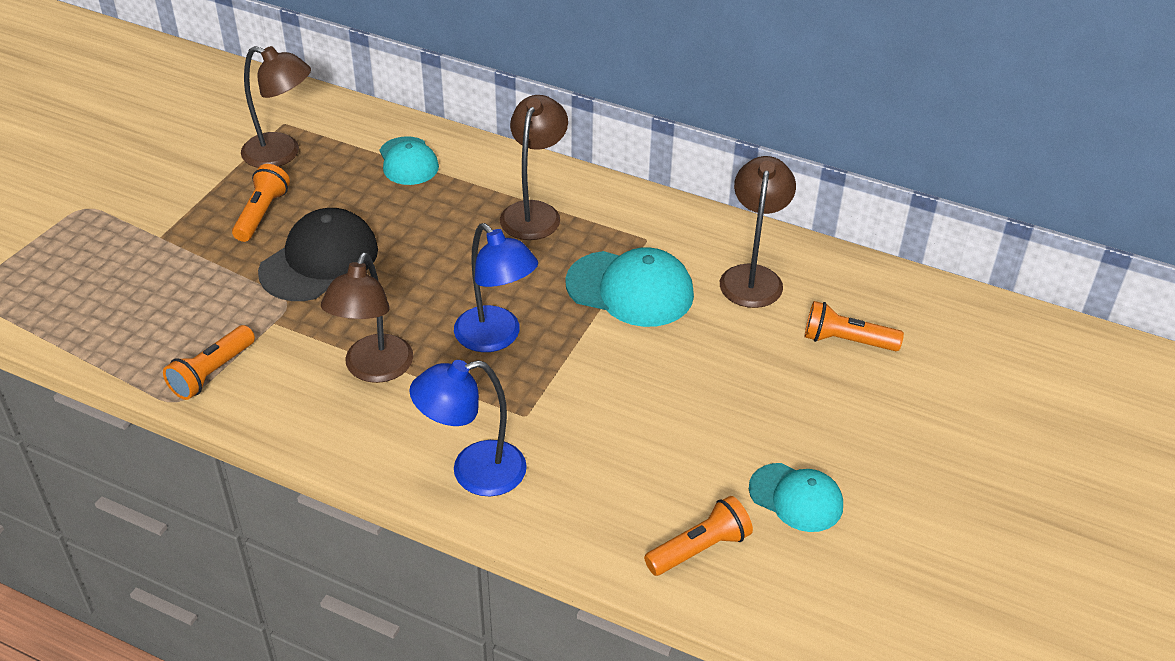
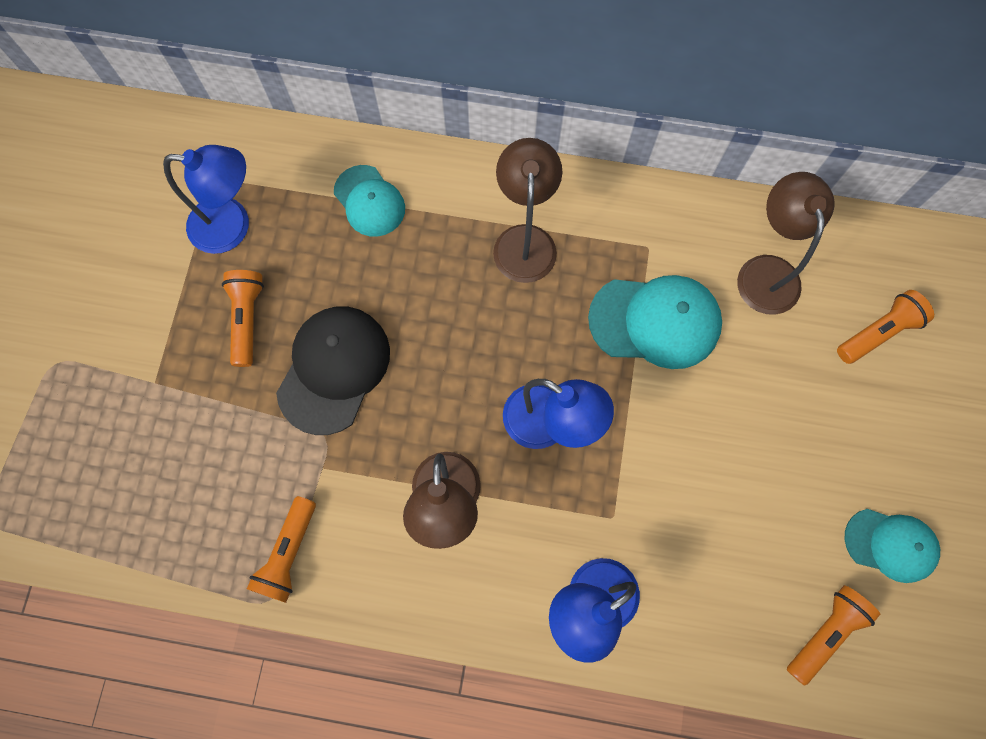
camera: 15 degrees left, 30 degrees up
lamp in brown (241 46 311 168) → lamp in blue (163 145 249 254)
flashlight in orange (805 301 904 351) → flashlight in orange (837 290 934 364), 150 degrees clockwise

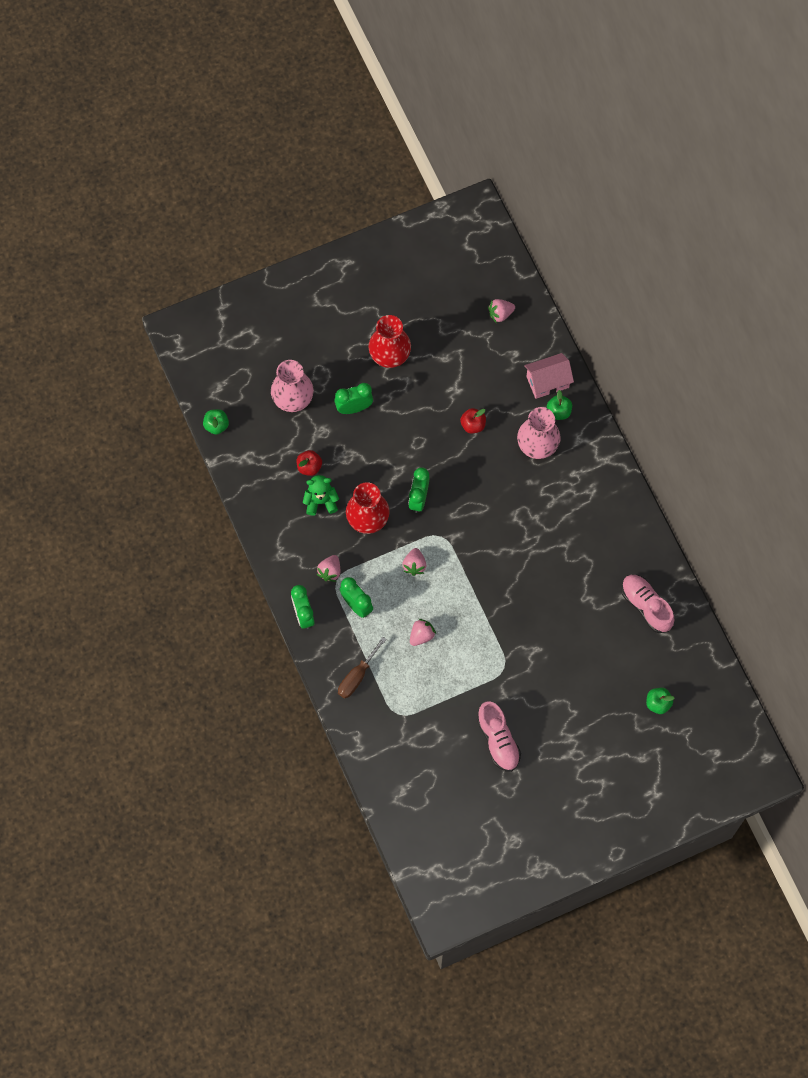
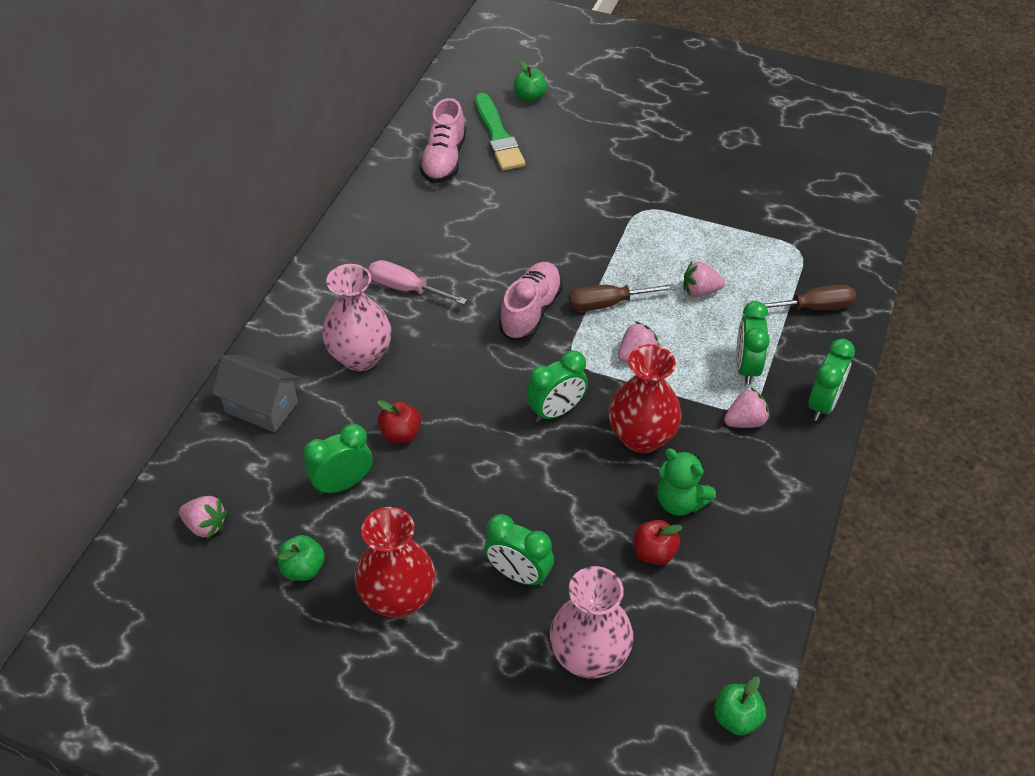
camera: 135 degrees left, 20 degrees down
house in pink (524 353 574 399) → house in grey (212 355 300 432)
apple in green (547 390 572 420) → apple in green (277 535 325 581), move
shoe in pink (477 701 521 772) → shoe in pink (499 262 563 341), move
- → brush in green (475 93 525 171)
- → screwdriver in pink (368 260 467 305)
- → screwdriver in brown (569 284 676 311)
- → clock in green (304 424 372 495)

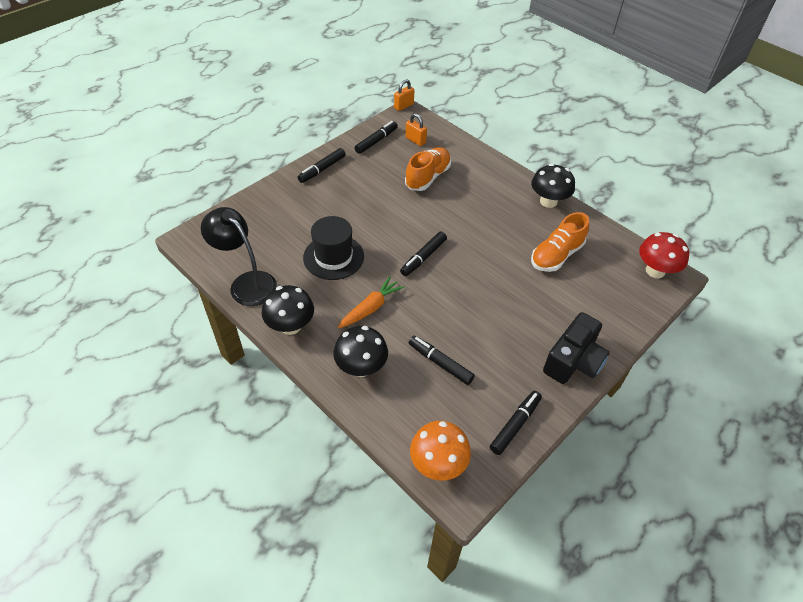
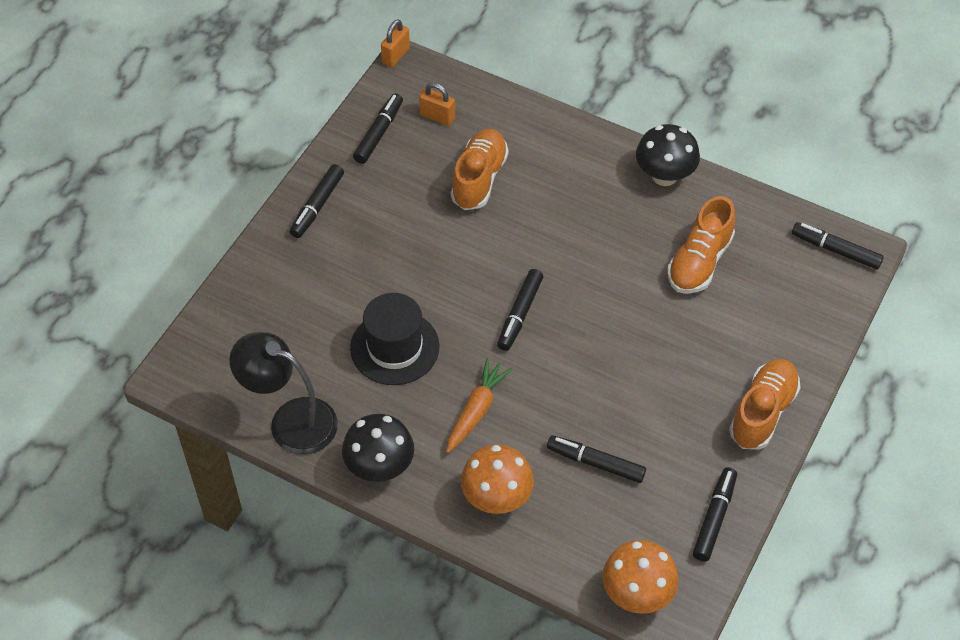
camera: 15 degrees left, 5 degrees up
mushroom in red (639 232 689 278) → marker in black (792 222 884 270)
camera in black (543 312 610 384) → shoe in orange (729 359 801 450)
mushroom in black (333 326 388 377) → mushroom in orange (461 445 534 514)

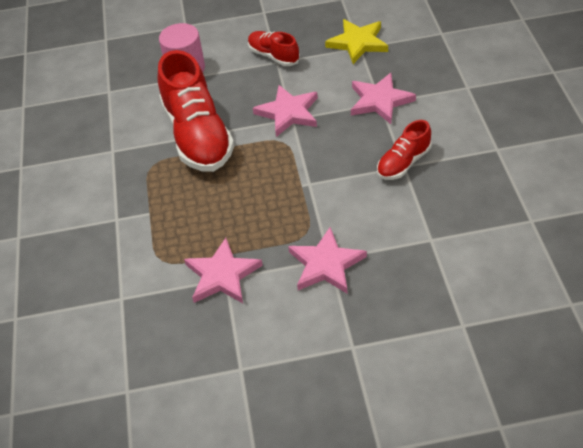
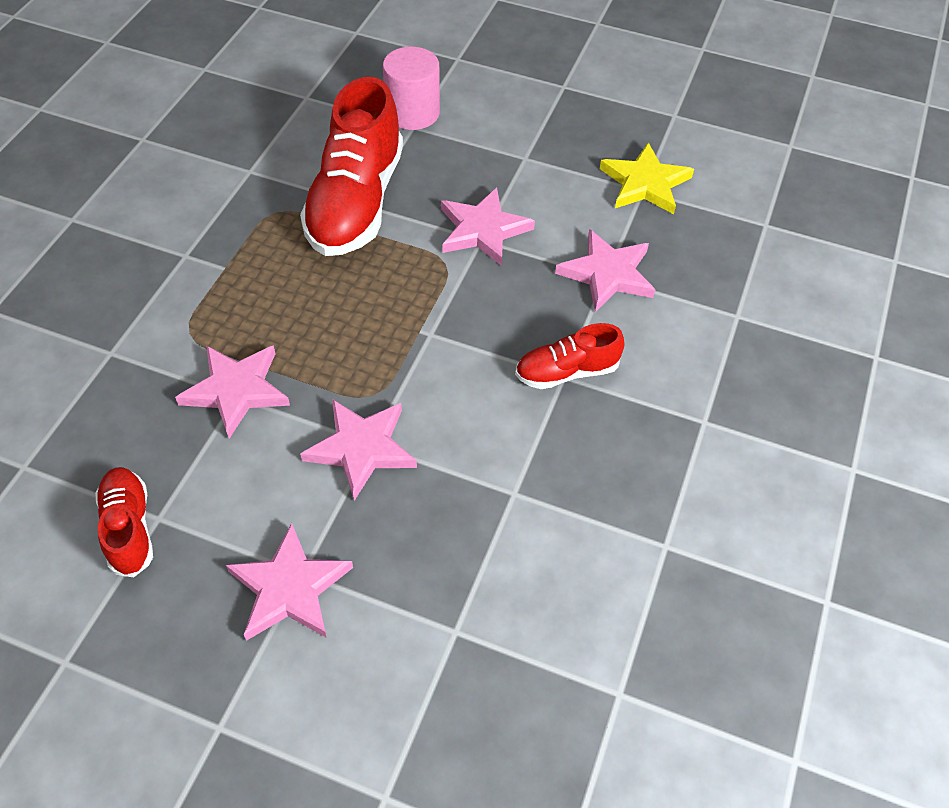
camera: 25 degrees right, 5 degrees up
shoe in red (248 31 300 66) → shoe in red (95 467 153 577), move
- → star in pink (226 523 353 641)

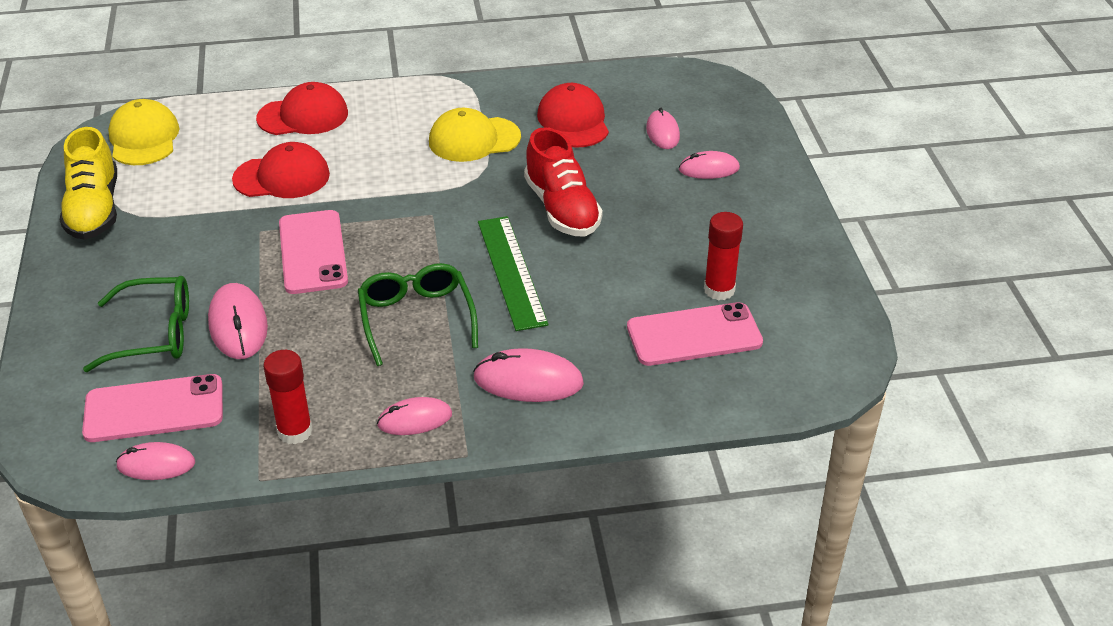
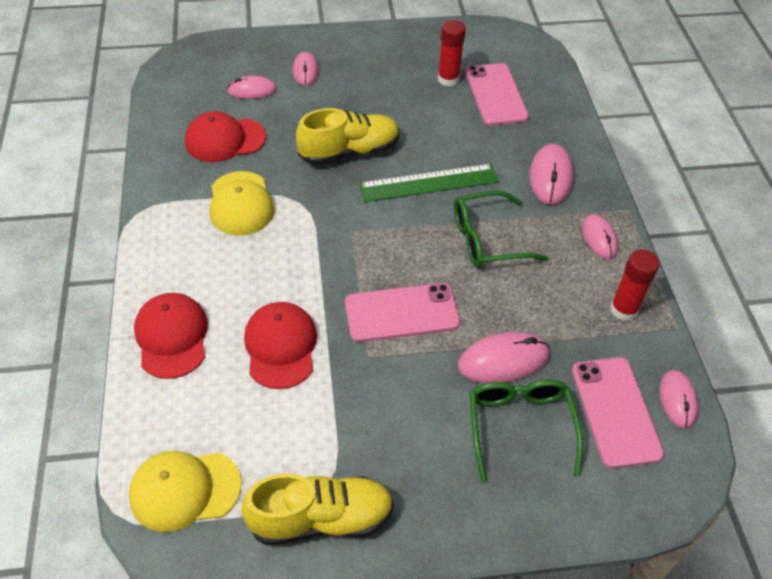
camera: 90 degrees left, 10 degrees up
shoe in red (524 127 603 237) → shoe in yellow (296 108 400 165)

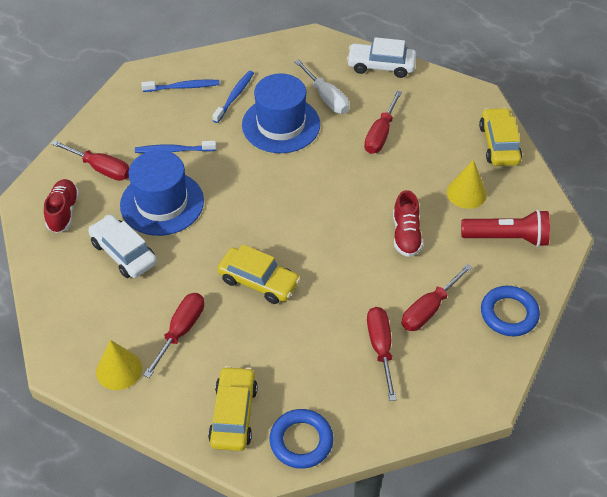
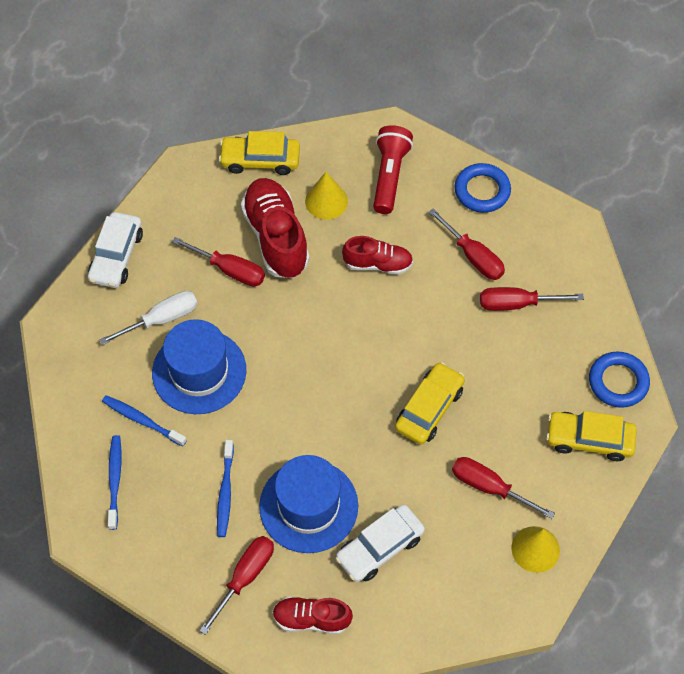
camera: 85 degrees left, 10 degrees up
- → shoe in red (241 178 310 278)

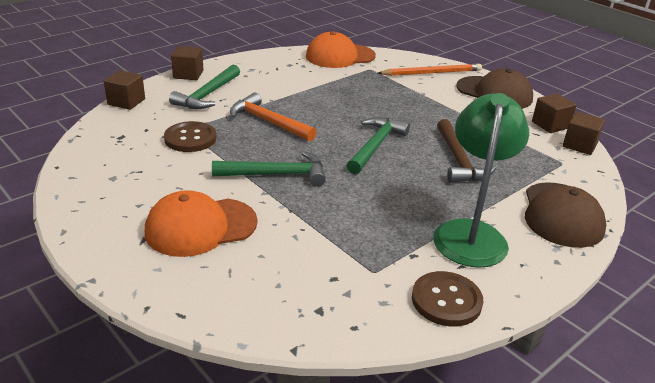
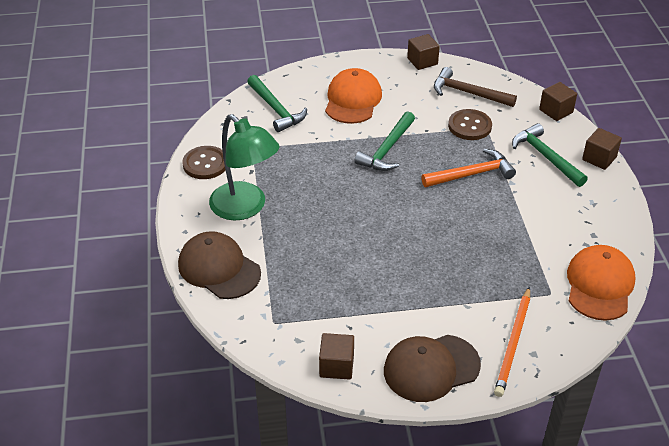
camera: 125 degrees right, 10 degrees up
cube in brown (563 112 605 155) → cube in brown (407 34 440 70), move
hammer in green (346 117 410 174) → hammer in green (247 75 307 132), move
hammer in brown (437 119 496 183) → hammer in brown (434 67 517 107), move

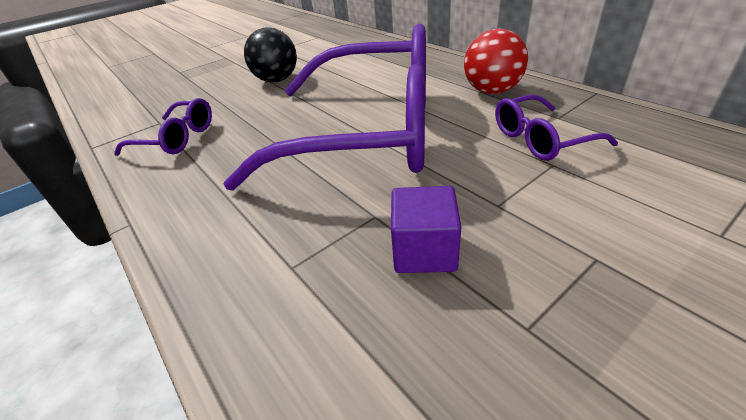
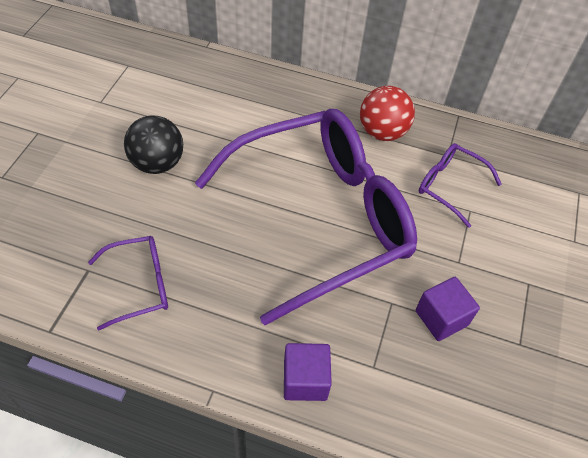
camera: 40 degrees left, 15 degrees up
glasses in purple (495 95 618 161) → glasses in purple (419 143 502 228), 90 degrees clockwise
- → cube in purple (284 343 332 401)

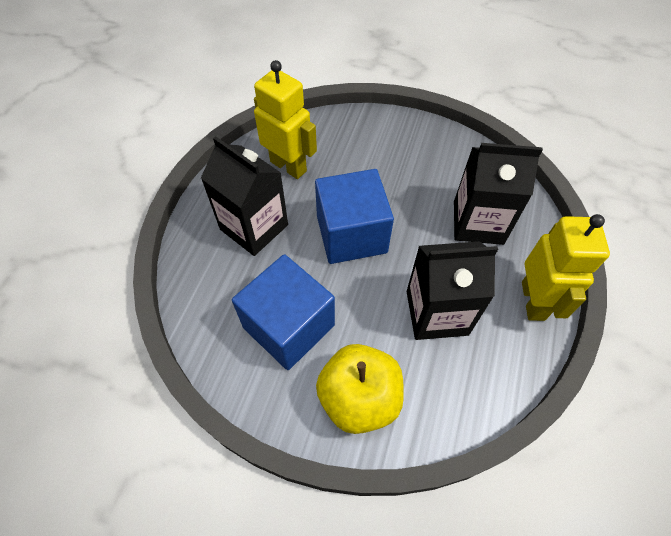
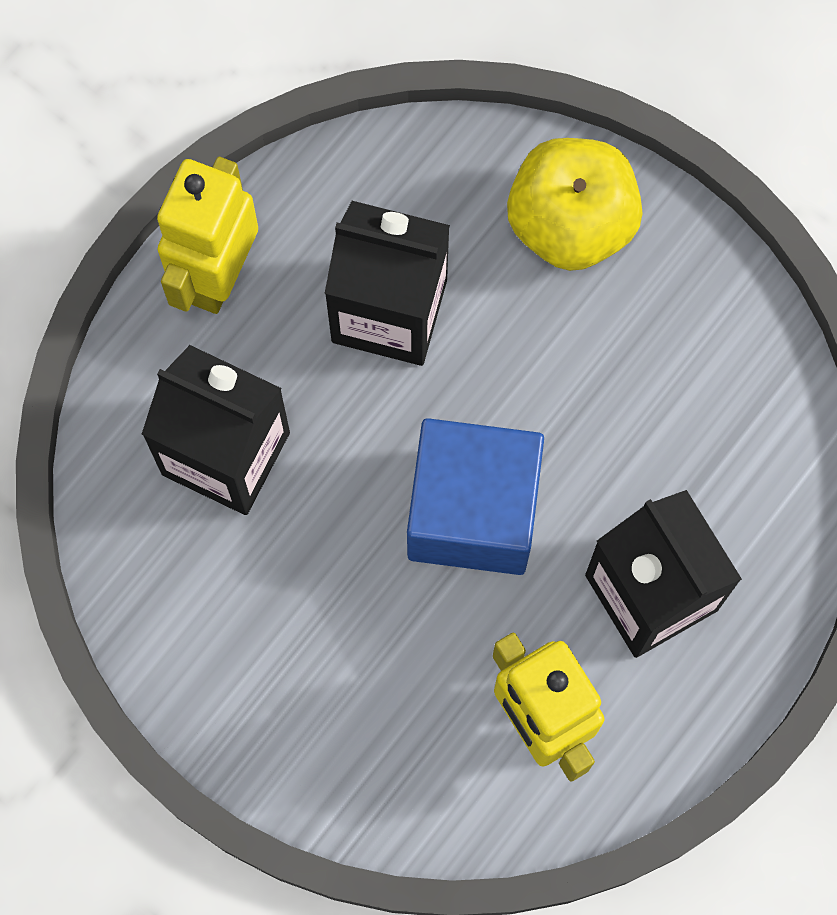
camera: 160 degrees left, 15 degrees up
cube in blue (232 254 335 370) → -

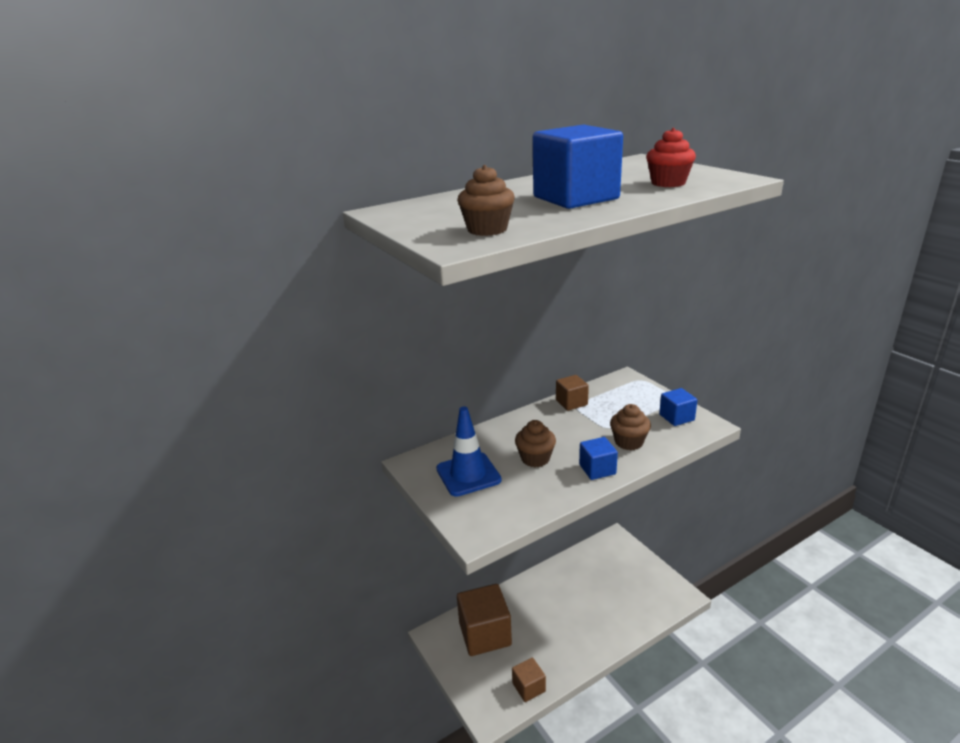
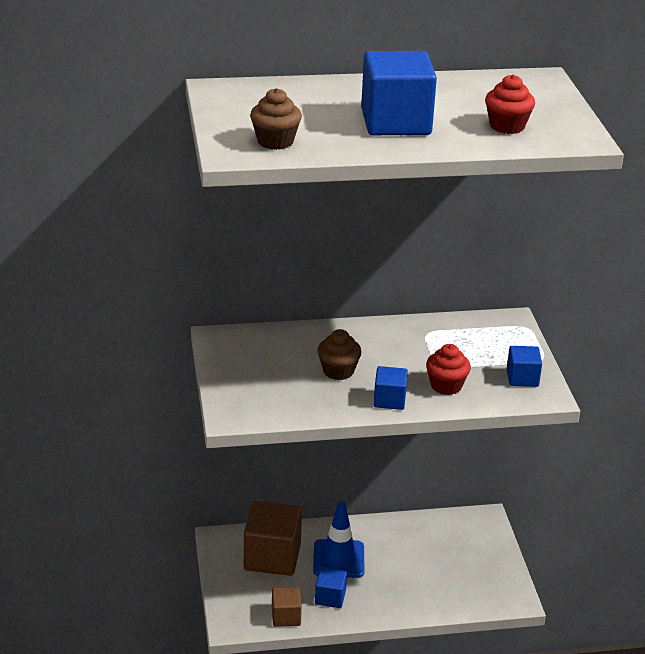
camera: 20 degrees right, 5 degrees up
cube in brown (556 375 589 411) → -
cupcake in brown (610 404 651 450) → cupcake in red (426 344 471 395)
traffic cone in blue (436 406 502 497) → traffic cone in blue (313 501 364 578), move
- → cube in blue (315 567 347 608)

